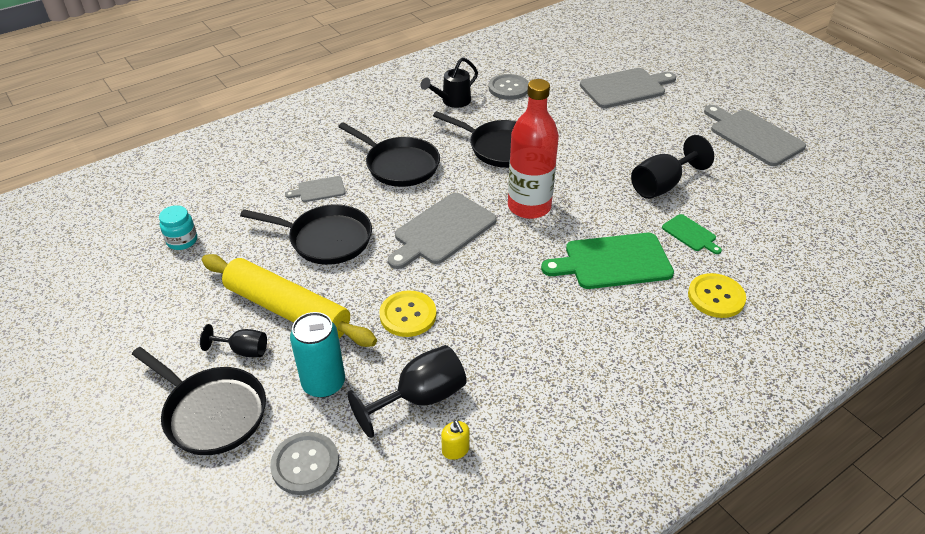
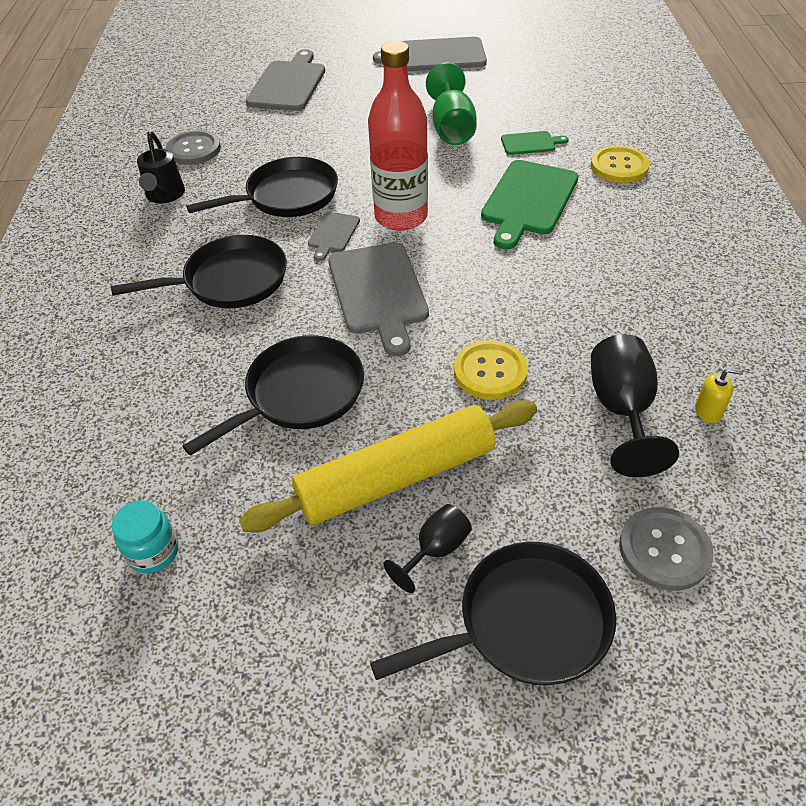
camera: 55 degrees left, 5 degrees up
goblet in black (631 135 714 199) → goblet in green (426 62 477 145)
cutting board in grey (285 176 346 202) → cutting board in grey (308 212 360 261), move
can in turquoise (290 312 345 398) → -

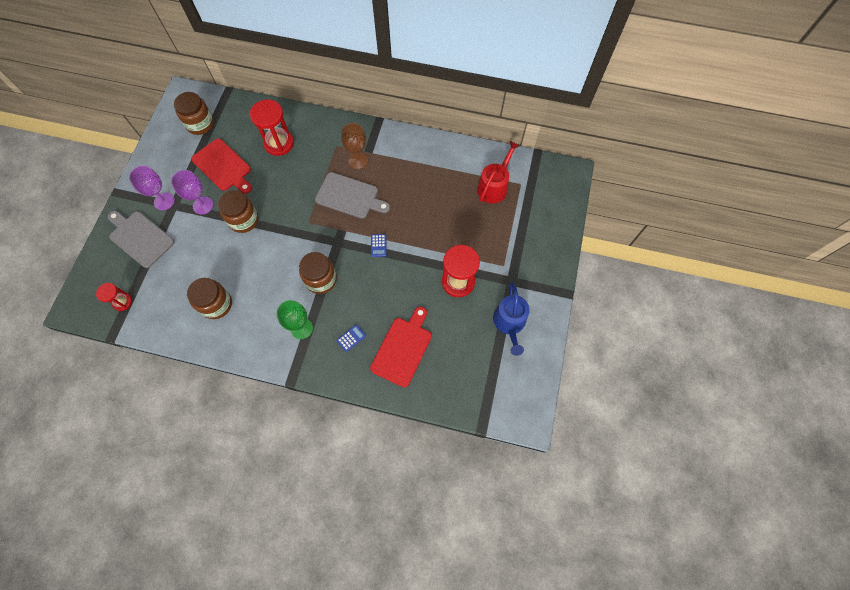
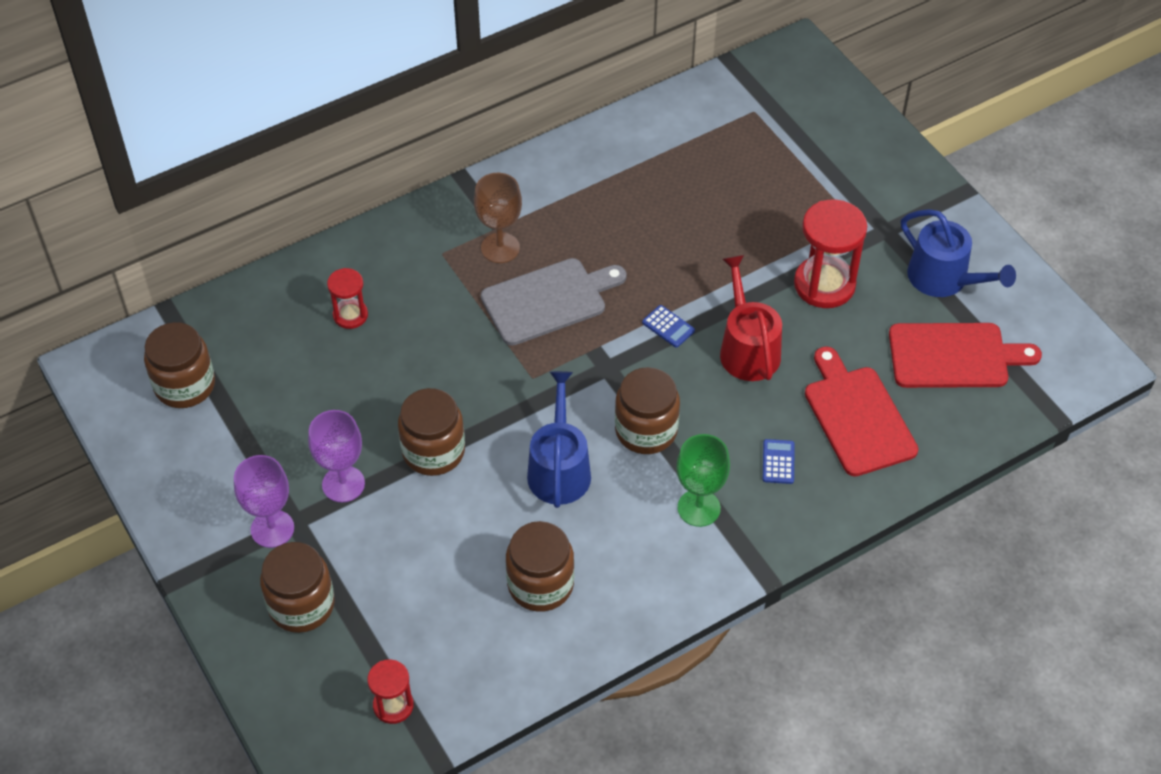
camera: 45 degrees left, 15 degrees down
hourglass in red (250 99 294 156) → hourglass in red (327 268 368 329), x0.56
cutting board in red (191 138 252 194) → cutting board in red (889 323 1042 388), move
watering can in red (477 141 520 203) → watering can in red (720 255 782 381), move
cutting board in grey (108 211 175 268) → jar in brown (260 542 335 633)
- → watering can in blue (527 371 591 508)

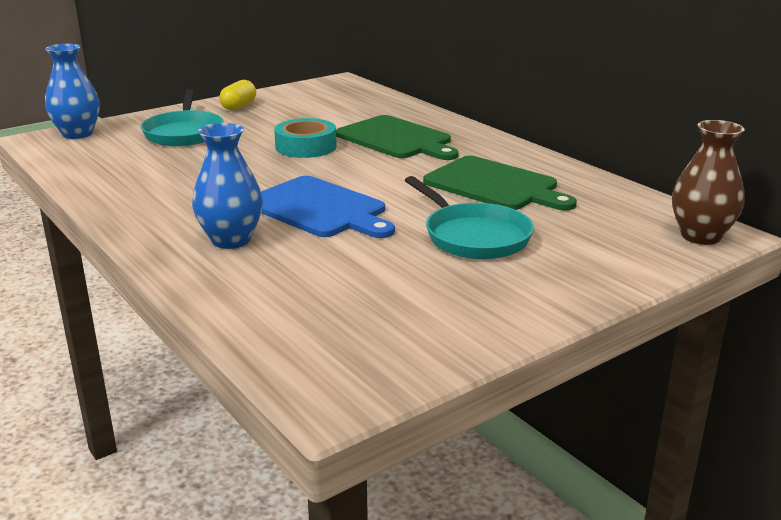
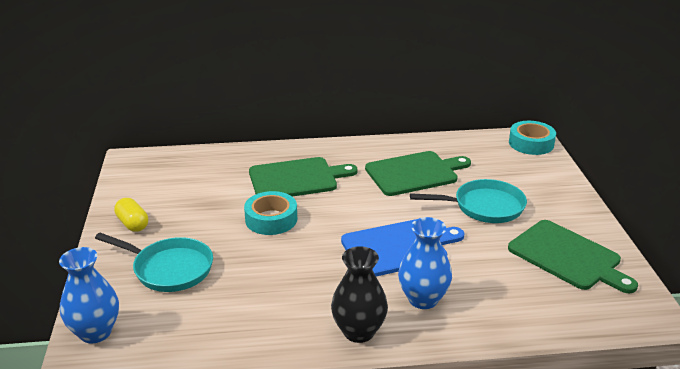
camera: 60 degrees left, 5 degrees up
vase in brown (672 120 745 245) → tape in turquoise (509 121 556 155)
- → cutting board in green (508 220 638 293)
- → vase in black (331 246 388 343)

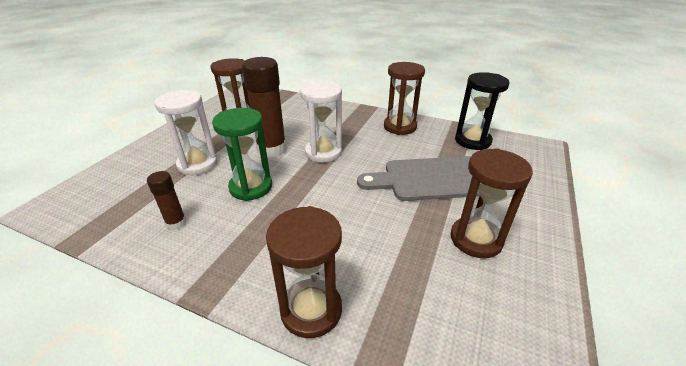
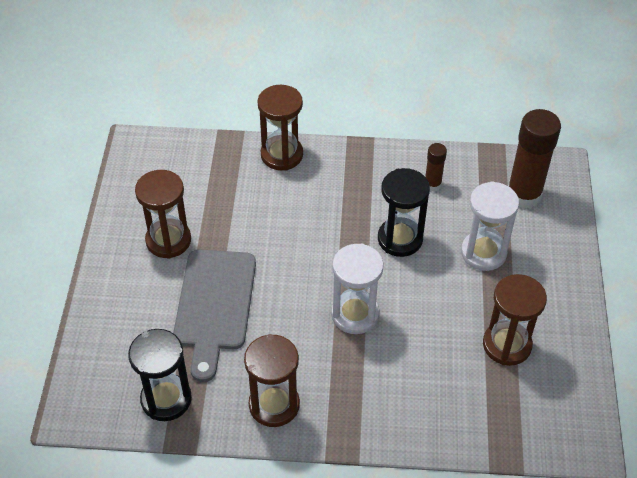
camera: 160 degrees right, 15 degrees up
glue stick in brown (242 57 286 158) → glue stick in brown (508 109 561 209), move
hourglass in green (212 108 272 201) → hourglass in black (378 168 430 257)
cutting board in grey (357 156 480 201) → cutting board in grey (173 249 256 382), 120 degrees clockwise

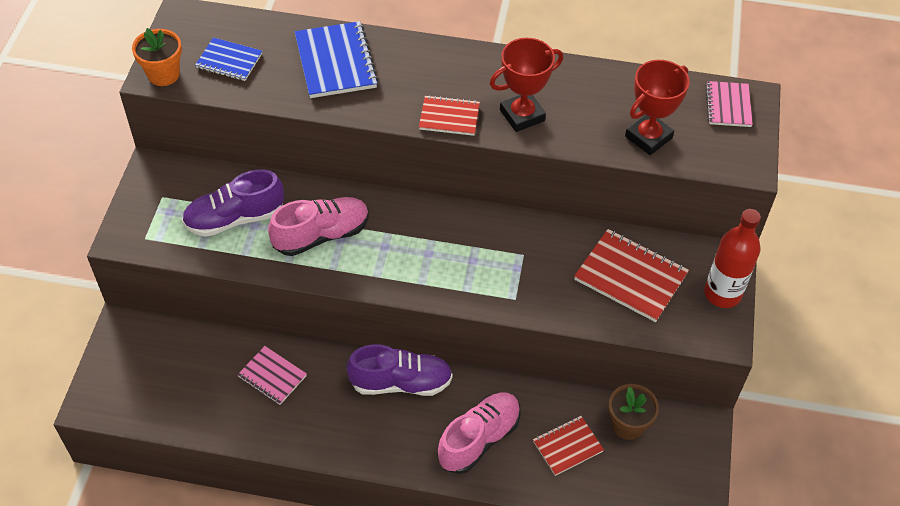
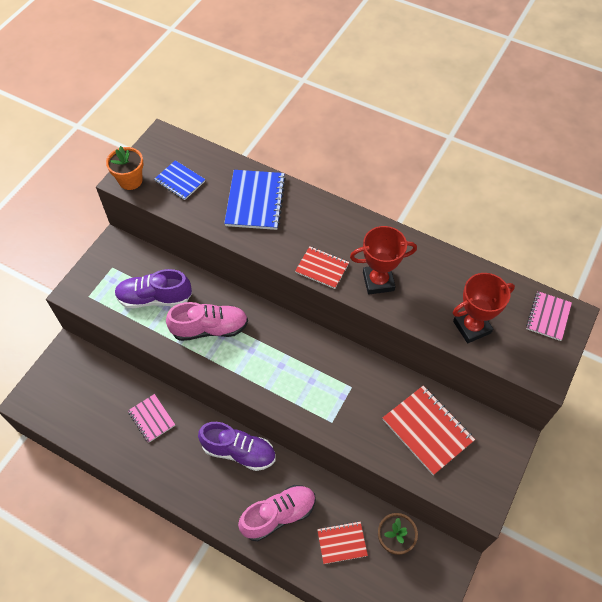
camera: 20 degrees right, 5 degrees up
bottle in red (704 209 761 308) → -

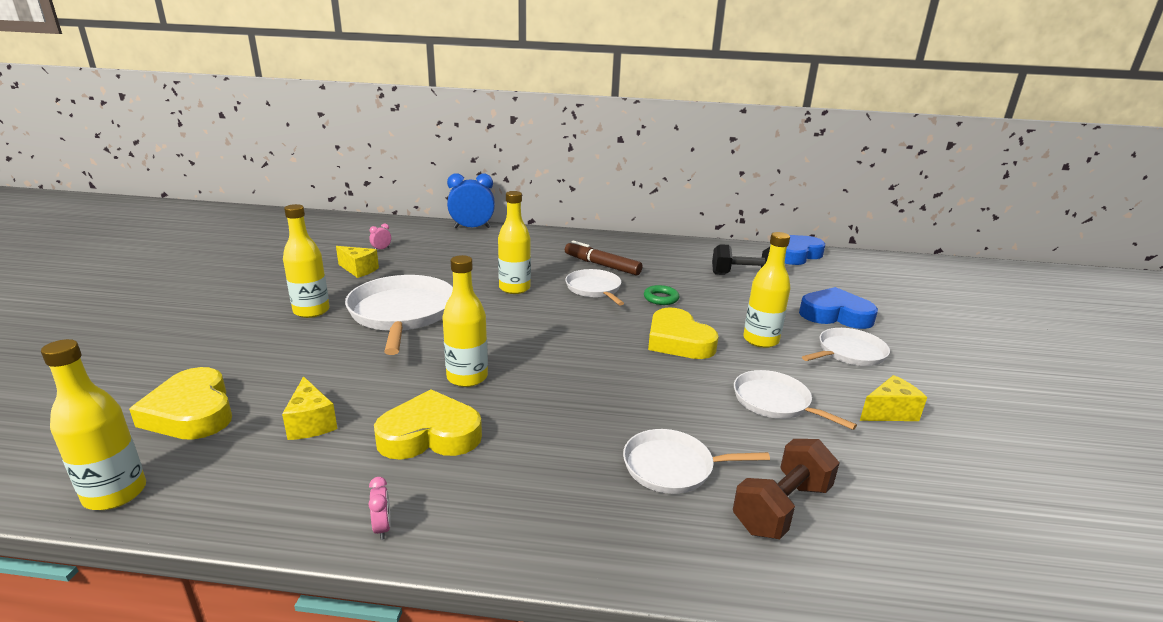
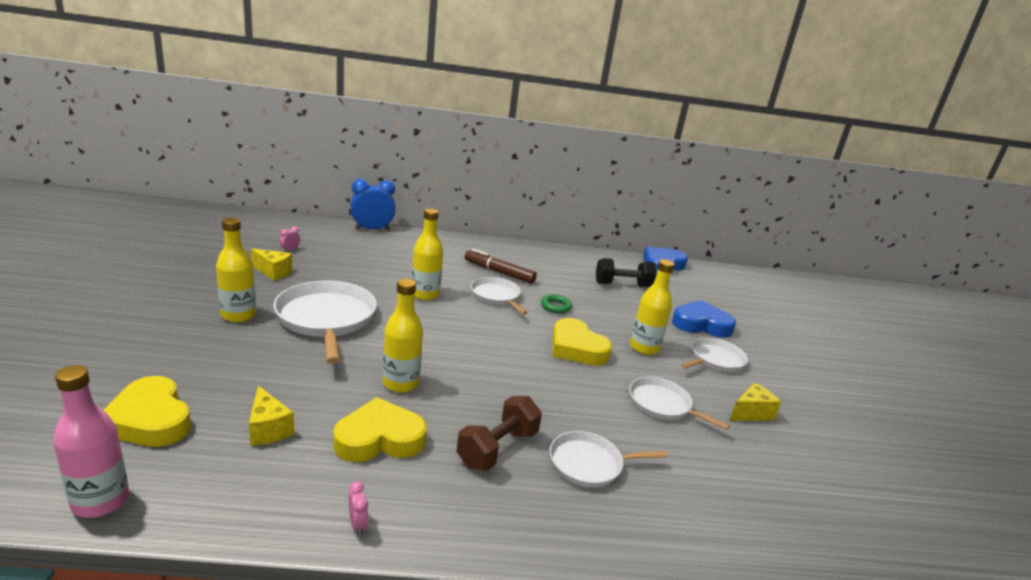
camera: 10 degrees left, 0 degrees up
bottle in yellow (41 339 146 510) → bottle in pink (53 365 129 518)
dumbbell in brown (733 439 840 539) → dumbbell in brown (457 396 542 471), move

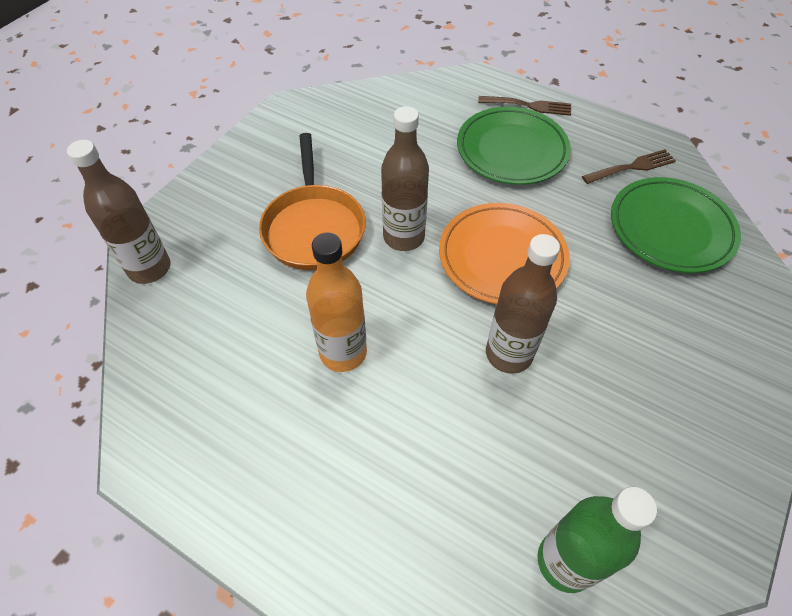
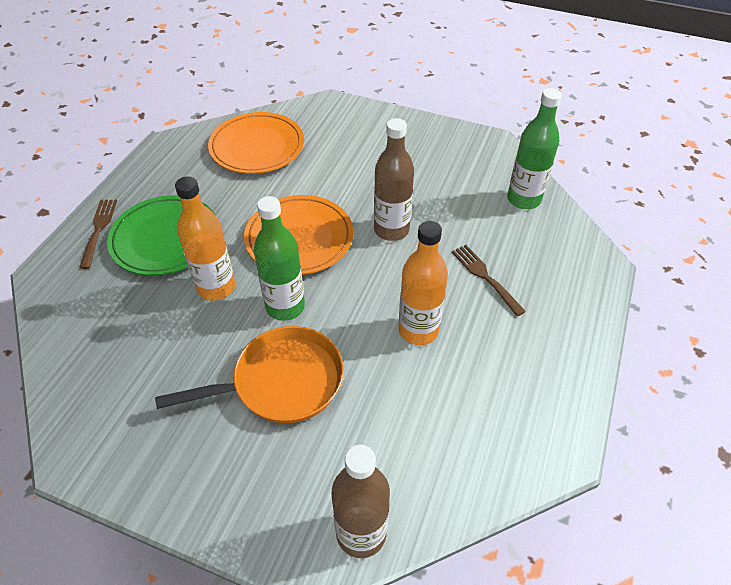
camera: 100 degrees left, 5 degrees down
bottle in brown (381 106 429 251) → bottle in green (254 196 305 321)
fork in brown (582 149 676 184) → fork in brown (452 245 526 317), move
plate in green (611 177 741 273) → plate in orange (208 112 304 174)
- → bottle in orange (175 176 235 301)

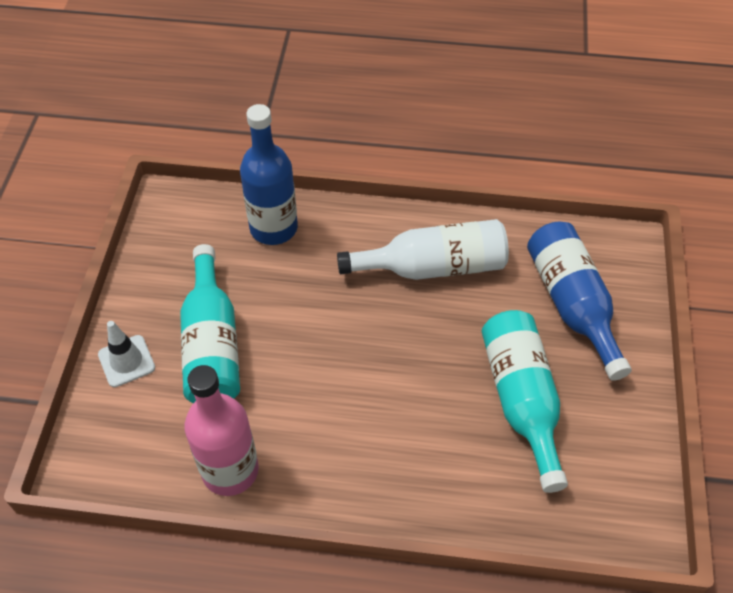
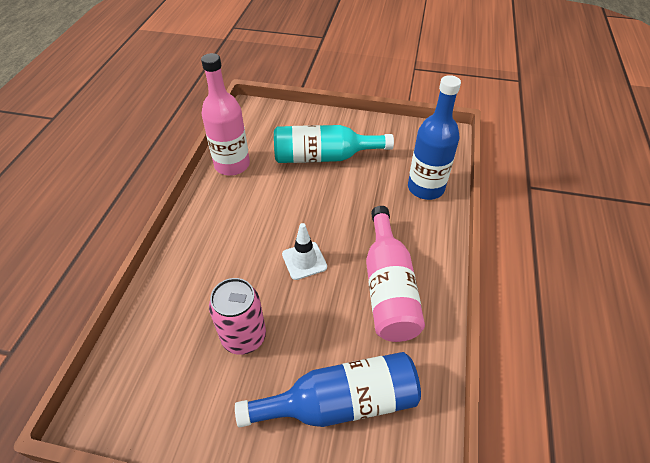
camera: 95 degrees right, 5 degrees down
bottle in white (337 219 509 280) → bottle in pink (366 206 425 342)
bottle in turquoise (481 310 568 493) → can in pink (209 278 266 355)
traffic cone in white (98 321 155 387) → traffic cone in white (282 223 327 280), move

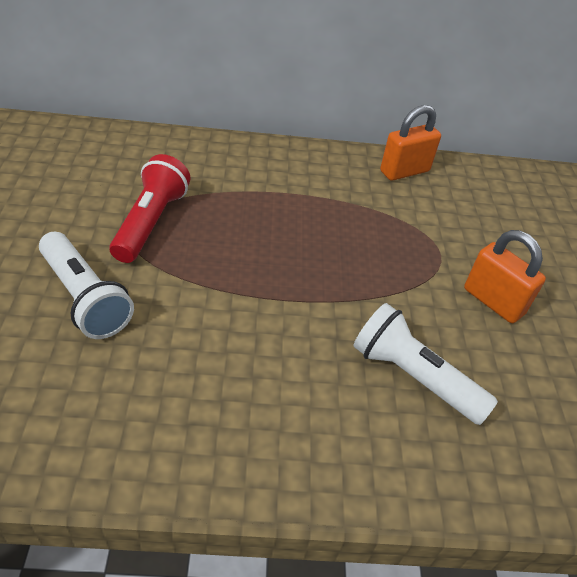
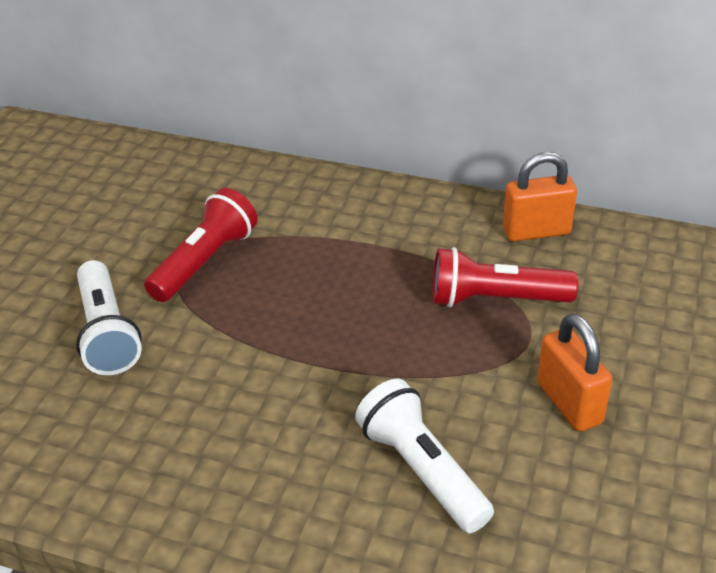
camera: 25 degrees right, 5 degrees down
- → flashlight in red (433 247 578 307)

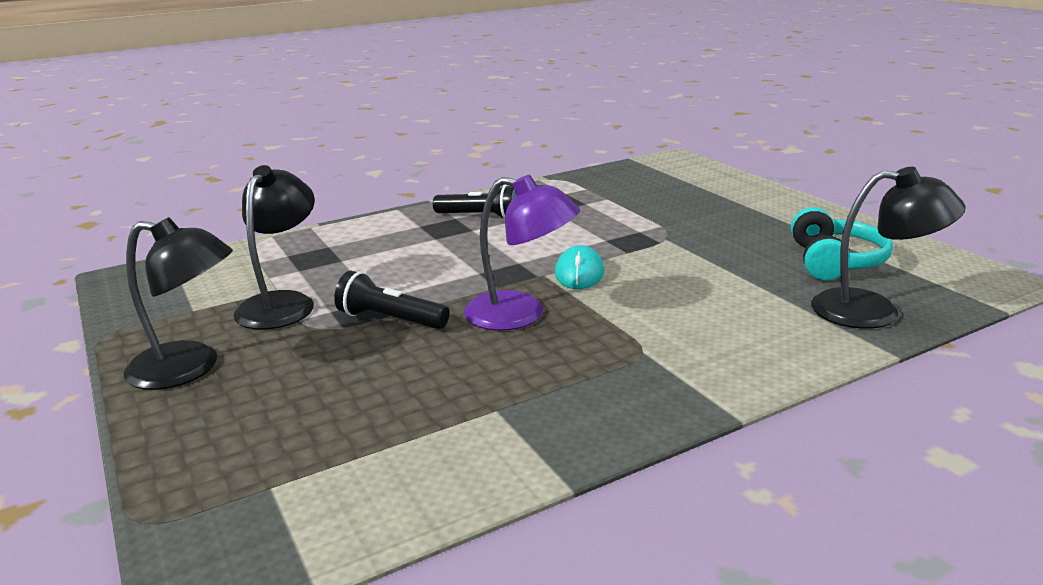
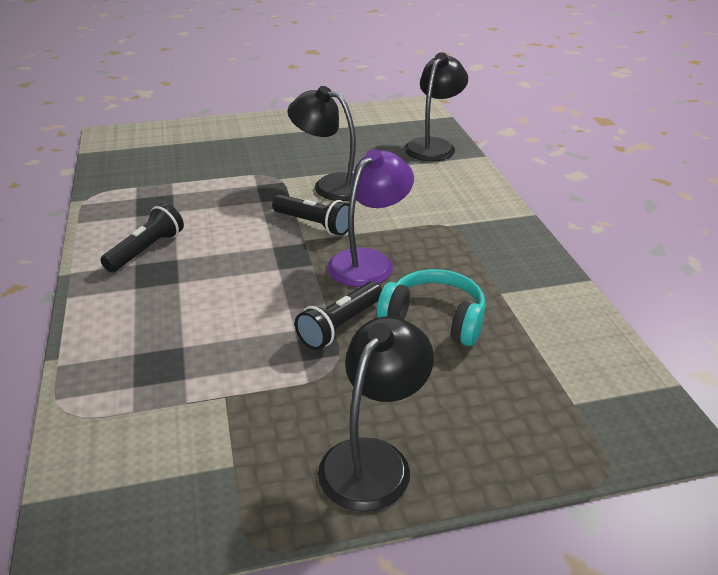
camera: 75 degrees left, 10 degrees up
lamp in black (233 165 315 330) → lamp in black (288 86 356 201), move
headphones in turquoise (791 207 893 280) → headphones in turquoise (377 269 486 346), move
mouse in turquoise (555 245 604 289) → flashlight in black (272 195 349 236)

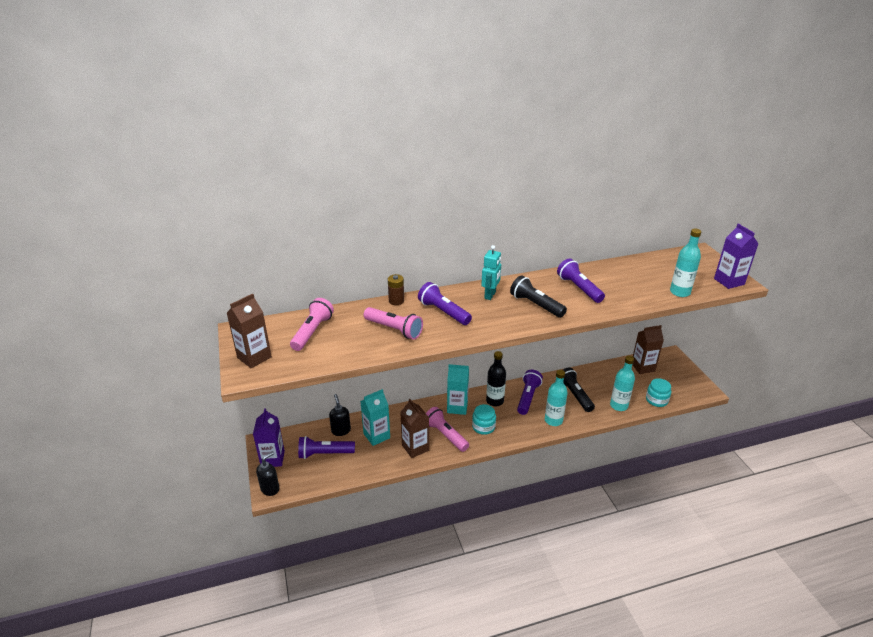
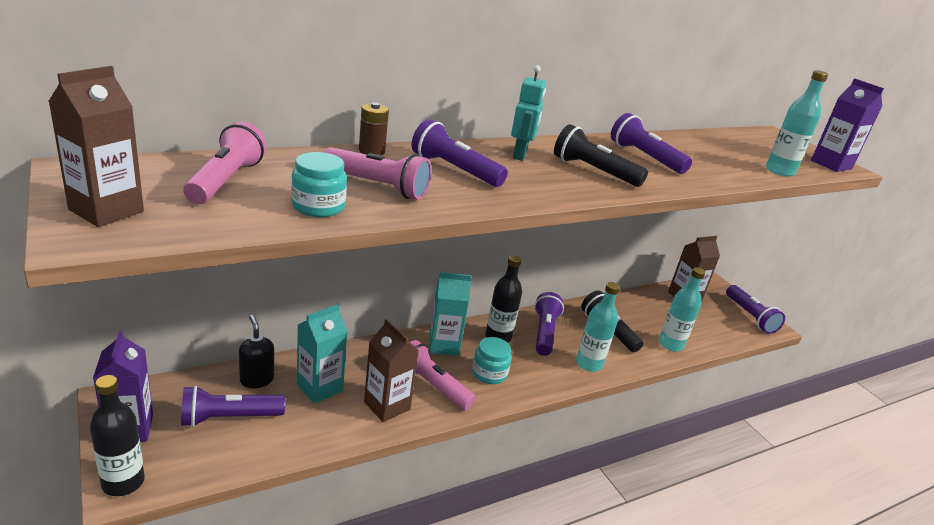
camera: 15 degrees left, 5 degrees down
jar in turquoise (646 378 671 407) → jar in turquoise (291 152 347 217), move
soap dispenser in black (256 451 279 496) → bottle in black (90 375 145 496)
- → flashlight in purple (726 285 785 334)

